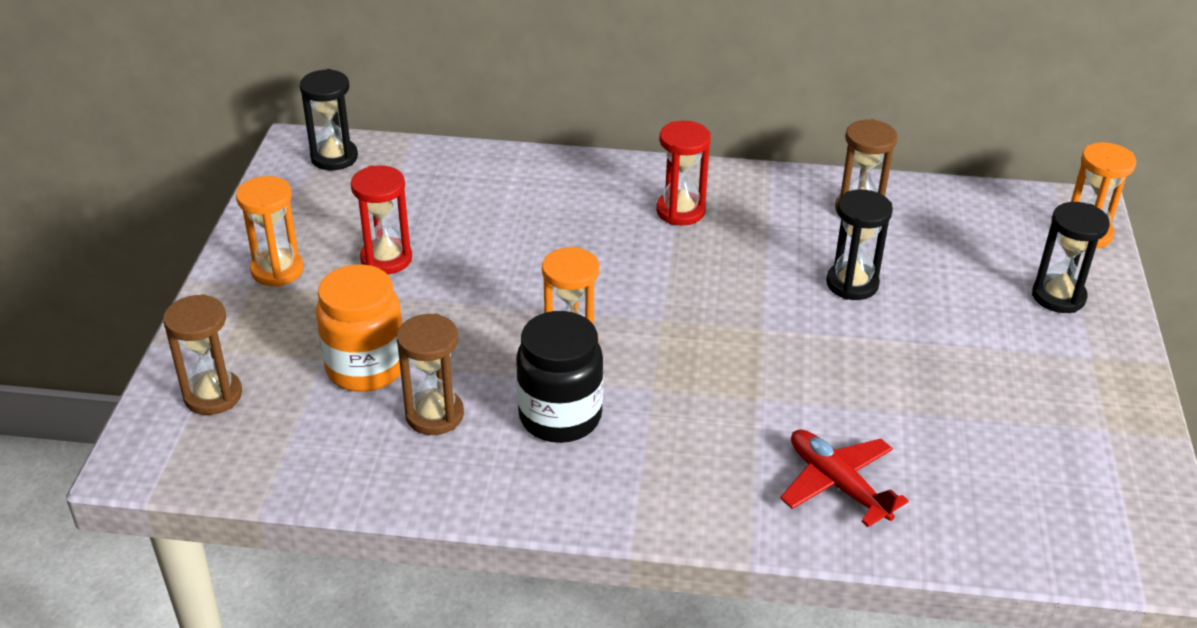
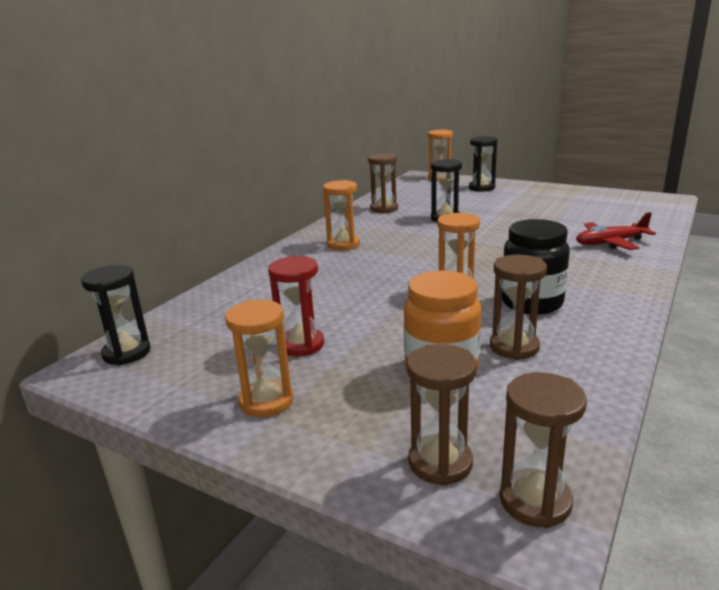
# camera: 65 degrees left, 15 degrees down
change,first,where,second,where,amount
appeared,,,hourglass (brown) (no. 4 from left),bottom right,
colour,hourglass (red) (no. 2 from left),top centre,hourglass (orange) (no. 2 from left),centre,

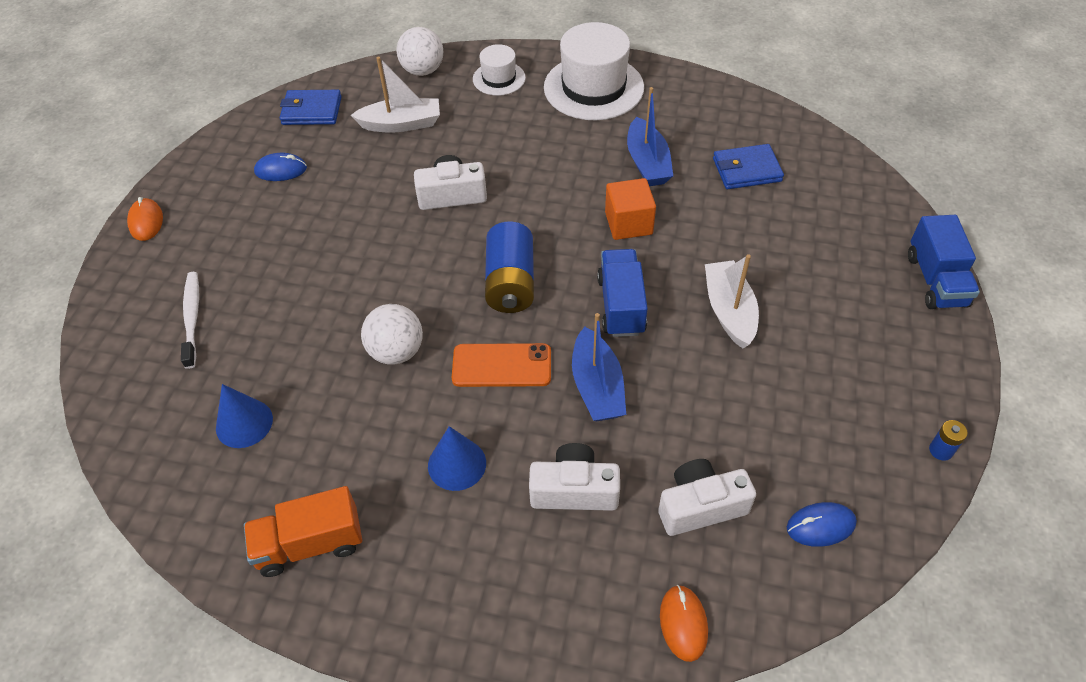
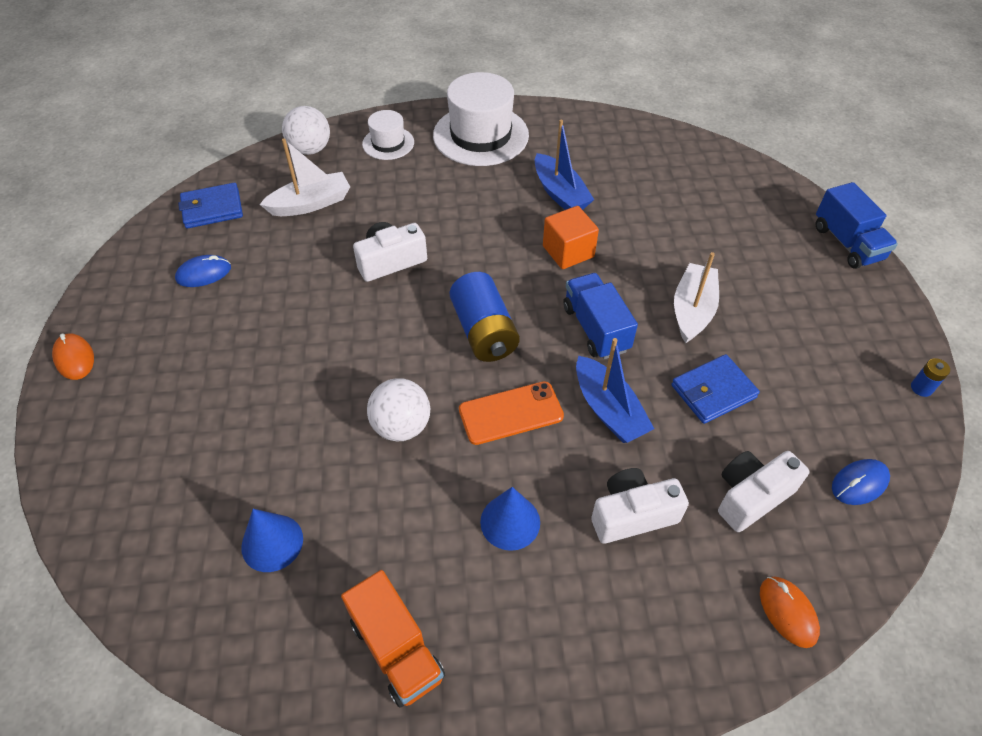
# camera: 20 degrees left, 0 degrees up
change,first,where,second,where,amount
missing,toothbrush (white),middle left,,,
relocated,wallet (blue) (no. 2 from left),top right,,middle right,
spun,truck (orange),bottom left,,bottom centre,90 degrees counterclockwise
spun,boat (white) (no. 2 from left),middle right,,middle right,45 degrees clockwise

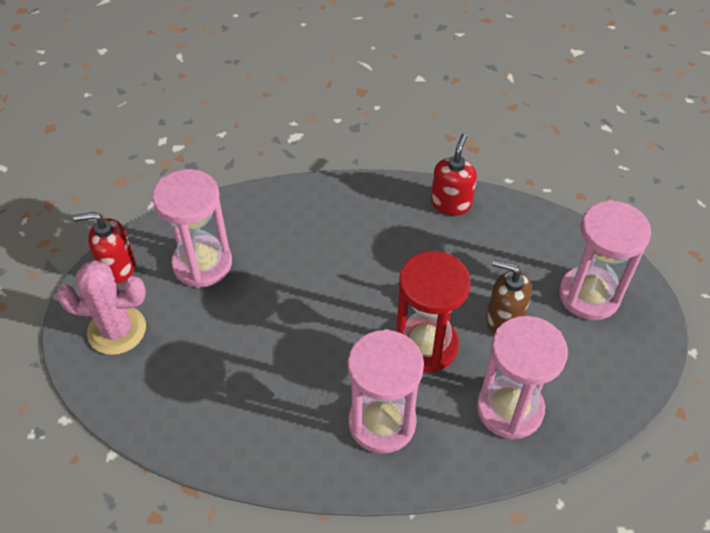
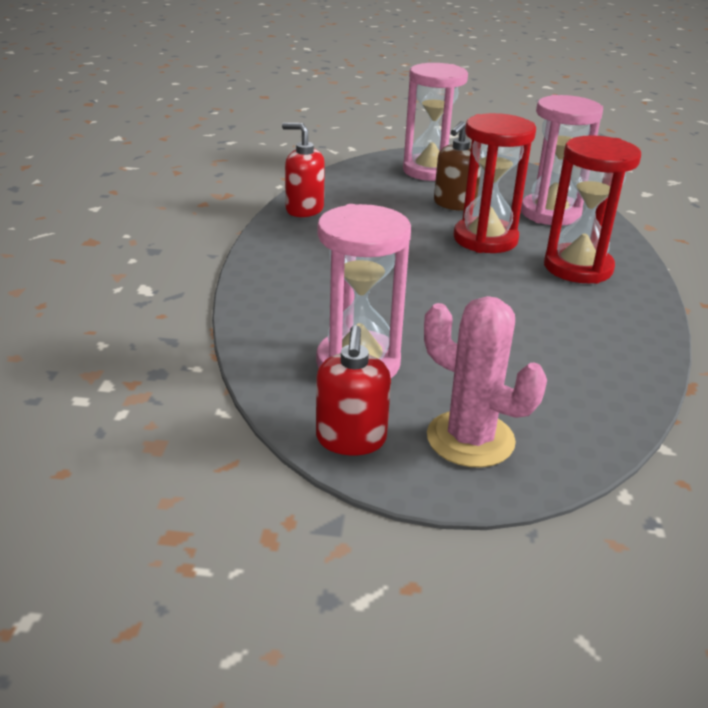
# camera: 85 degrees left, 20 degrees down
change,first,where,second,where,amount
colour,hourglass (pink) (no. 2 from left),bottom centre,hourglass (red) (no. 2 from left),top right,
spun,cactus (pink),middle left,,middle right,60 degrees counterclockwise

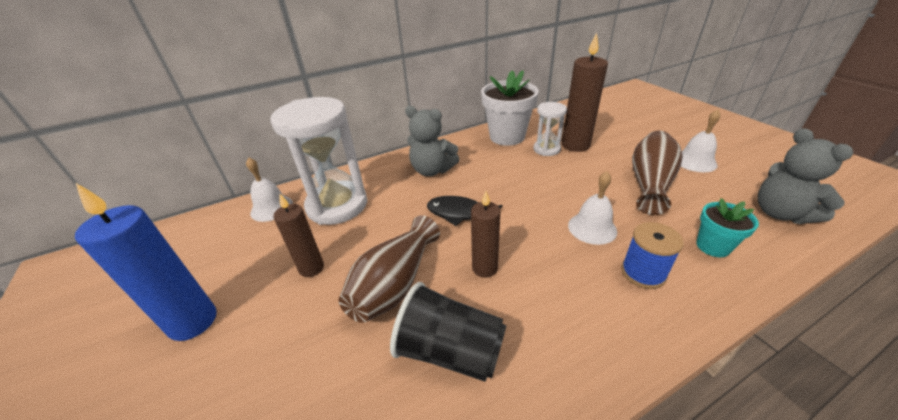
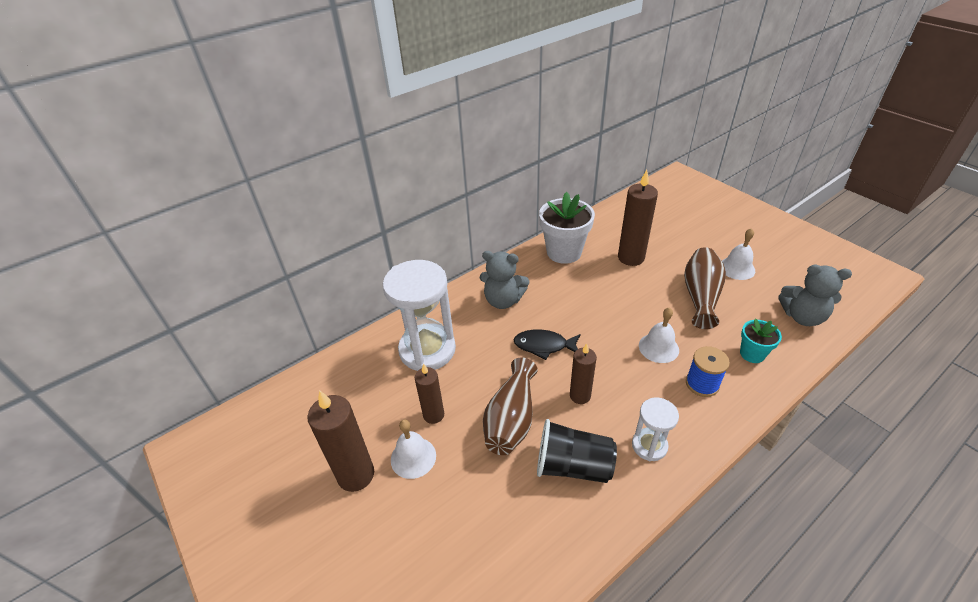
# camera: 10 degrees left, 5 degrees up
change,first,where,second,where,amount
relocated,bell (white) (no. 1 from left),middle left,,bottom centre,
relocated,hourglass (white) (no. 2 from left),top centre,,bottom right,
colour,candle (blue),middle left,candle (brown) (no. 1 from left),bottom centre,
spun,teddy bear (grey) (no. 2 from left),middle right,,middle right,45 degrees counterclockwise

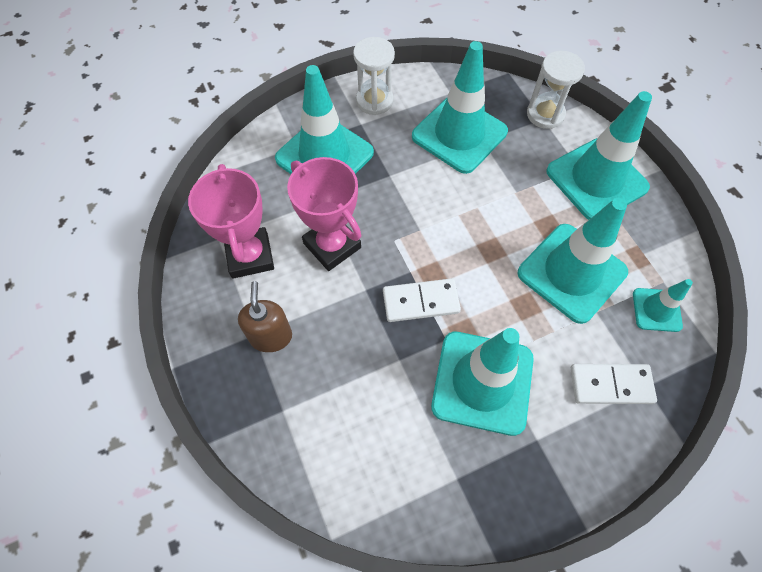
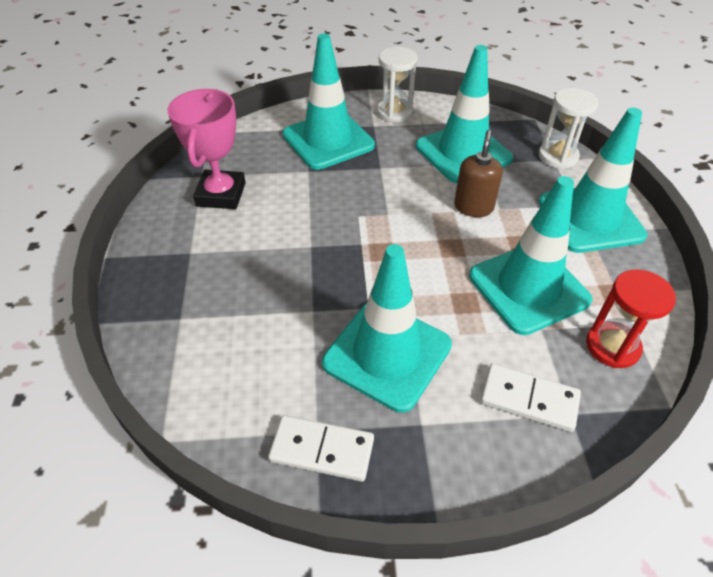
# camera: 20 degrees right, 15 degrees down
change,first,where,second,where,amount
missing,trophy (pink) (no. 2 from left),centre,,,
relocated,soap dispenser (brown),centre,,top right,
relocated,domino (white) (no. 1 from left),centre,,bottom centre,
exchanged,traffic cone (turquoise) (no. 6 from left),middle right,hourglass (red),middle right,

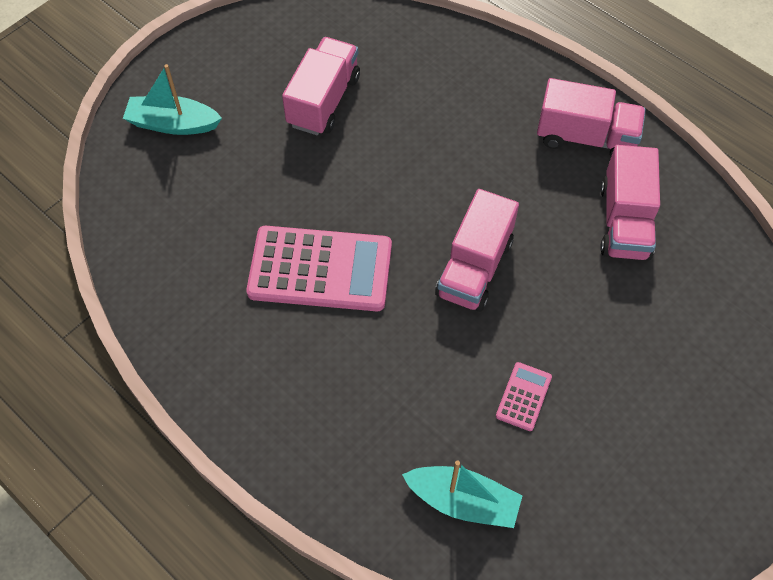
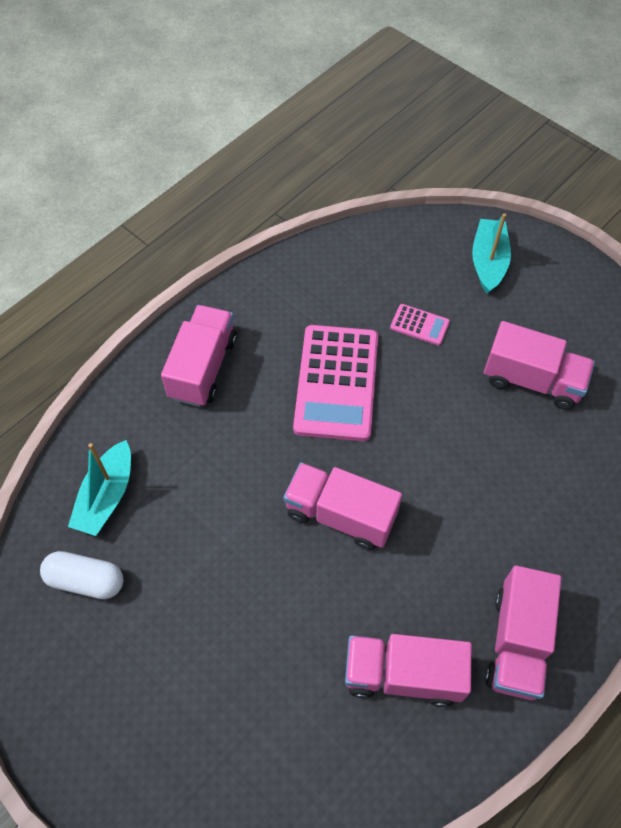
# camera: 90 degrees right, 0 degrees up
change,first,where,second,where,amount
appeared,,,capsule (white),bottom left,
appeared,,,truck (pink) (no. 1 from left),middle left,
relocated,calculator (pink) (no. 2 from left),bottom right,,middle right,

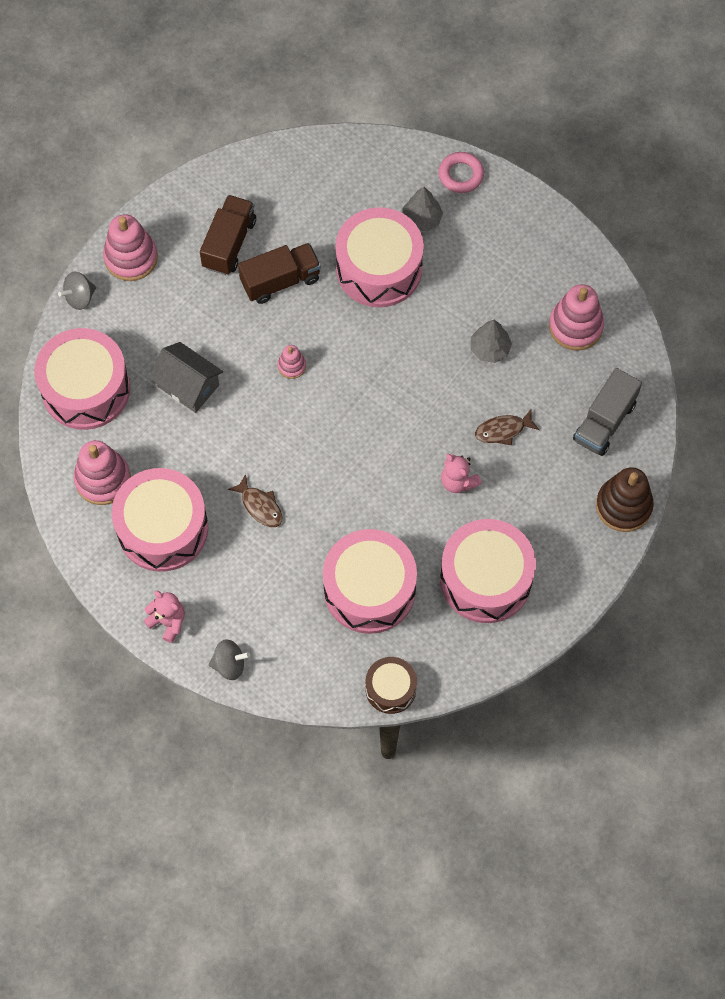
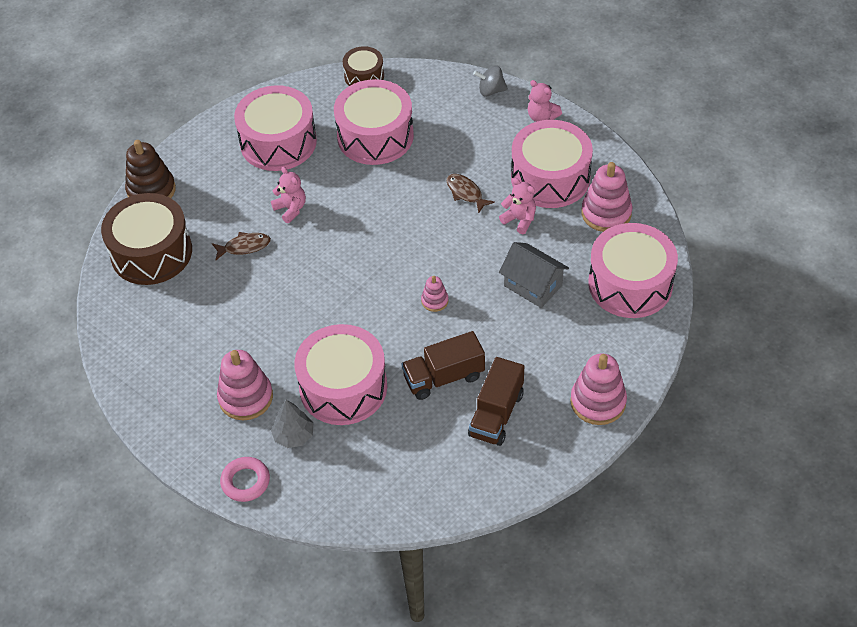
# camera: 175 degrees left, 15 degrees down
change,first,where,second,where,amount
missing,spinning top (grey) (no. 1 from left),top left,,,
missing,tree (grey) (no. 2 from left),middle right,,,
appeared,,,teddy bear (pink) (no. 2 from left),top centre,
relocated,stacking toy (pink) (no. 4 from left in the first image),top right,stacking toy (pink) (no. 1 from left),middle left,
exchanged,truck (grey),middle right,drum (brown) (no. 1 from left),middle left,

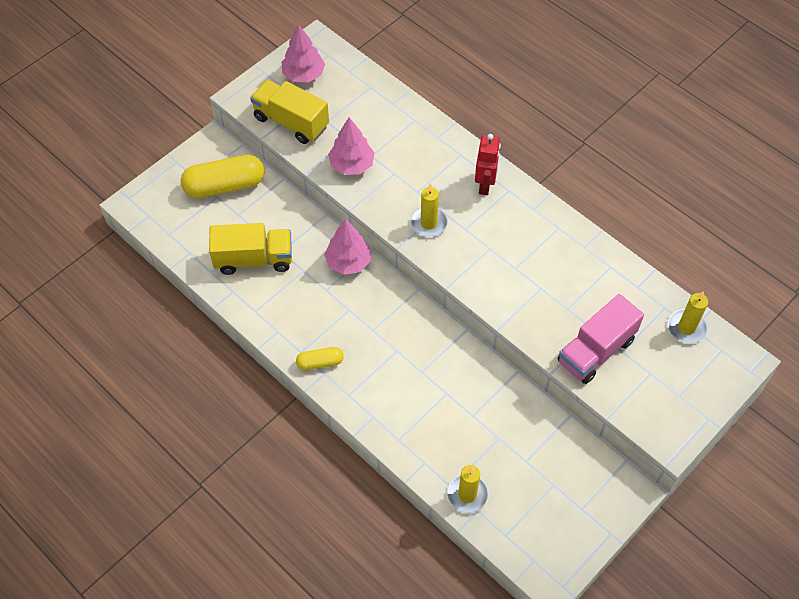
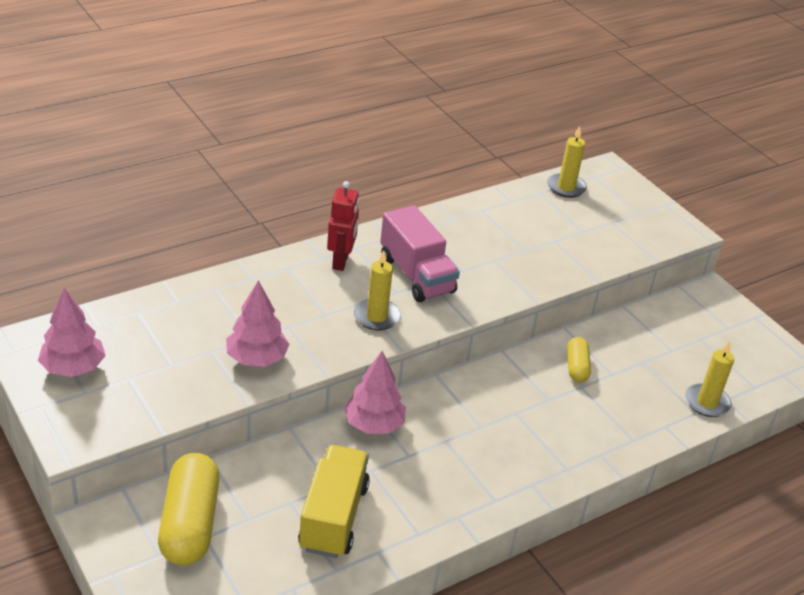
# camera: 80 degrees left, 20 degrees down
change,first,where,second,where,amount
missing,truck (yellow) (no. 2 from left),top centre,,,
relocated,capsule (yellow) (no. 2 from left),centre,,middle right,
relocated,truck (pink),middle right,,centre,
spun,robot (red),top centre,,centre,75 degrees clockwise

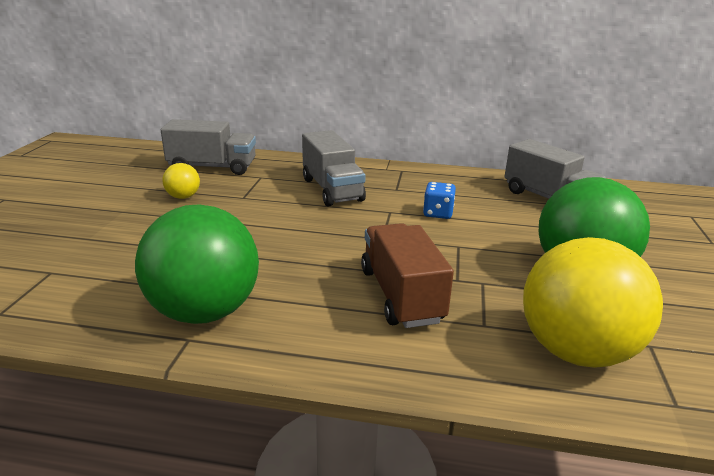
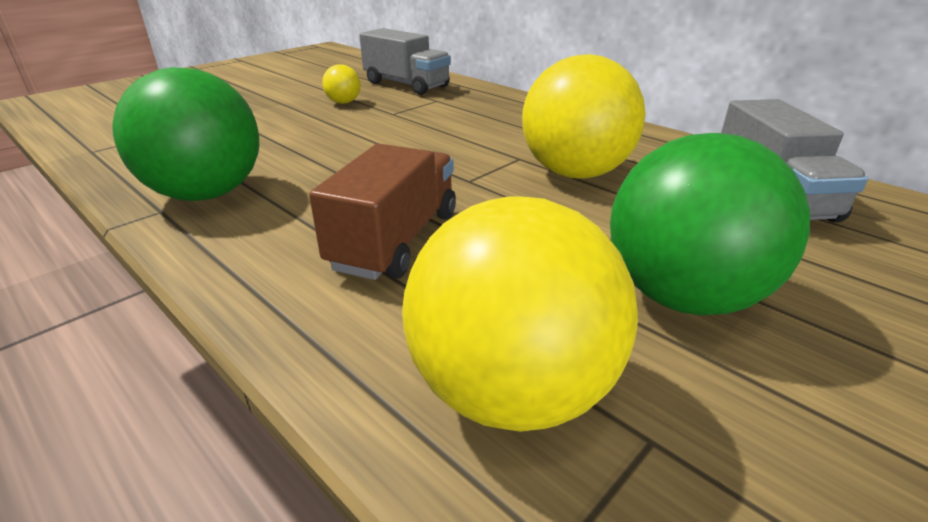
# camera: 35 degrees right, 5 degrees up
change,first,where,second,where,amount
missing,truck (grey) (no. 2 from left),centre,,,
exchanged,dice (blue),centre,ball (yellow) (no. 3 from left),top centre,

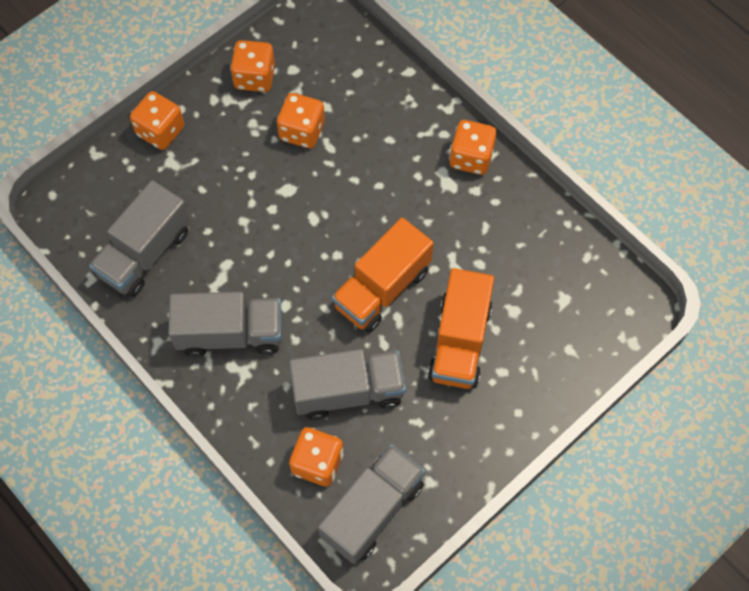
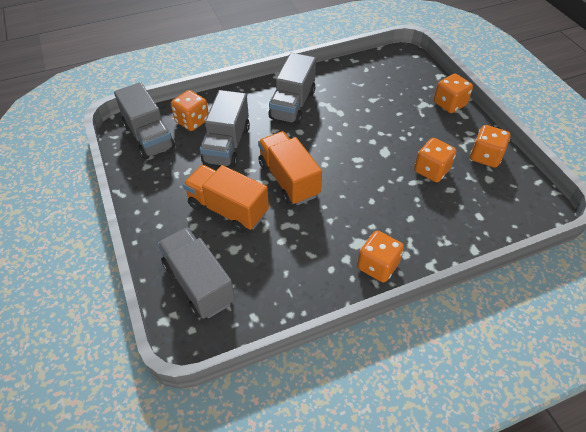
# camera: 110 degrees right, 15 degrees down
change,first,where,second,where,amount
relocated,truck (grey) (no. 1 from left in the first image),middle left,truck (grey) (no. 2 from left),centre,

